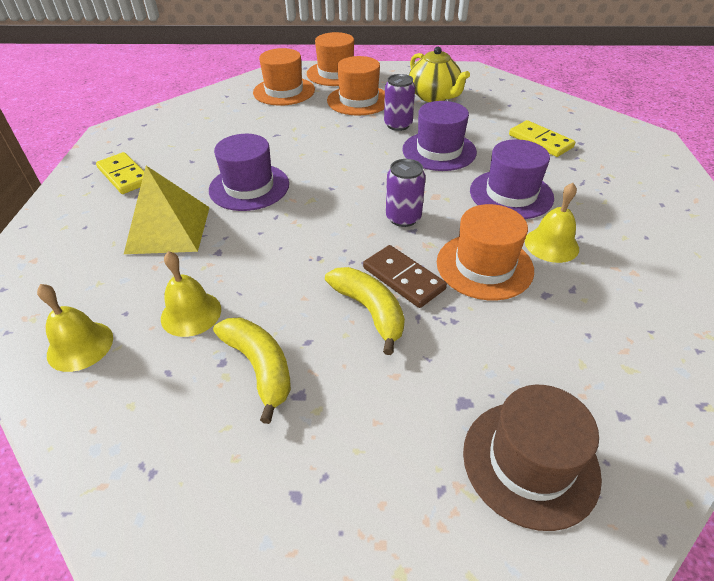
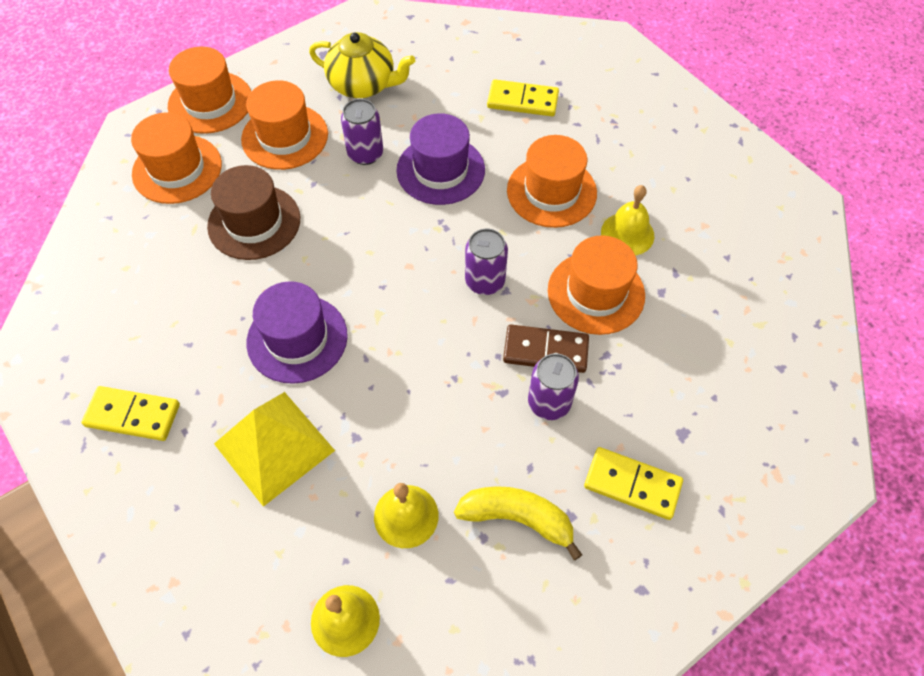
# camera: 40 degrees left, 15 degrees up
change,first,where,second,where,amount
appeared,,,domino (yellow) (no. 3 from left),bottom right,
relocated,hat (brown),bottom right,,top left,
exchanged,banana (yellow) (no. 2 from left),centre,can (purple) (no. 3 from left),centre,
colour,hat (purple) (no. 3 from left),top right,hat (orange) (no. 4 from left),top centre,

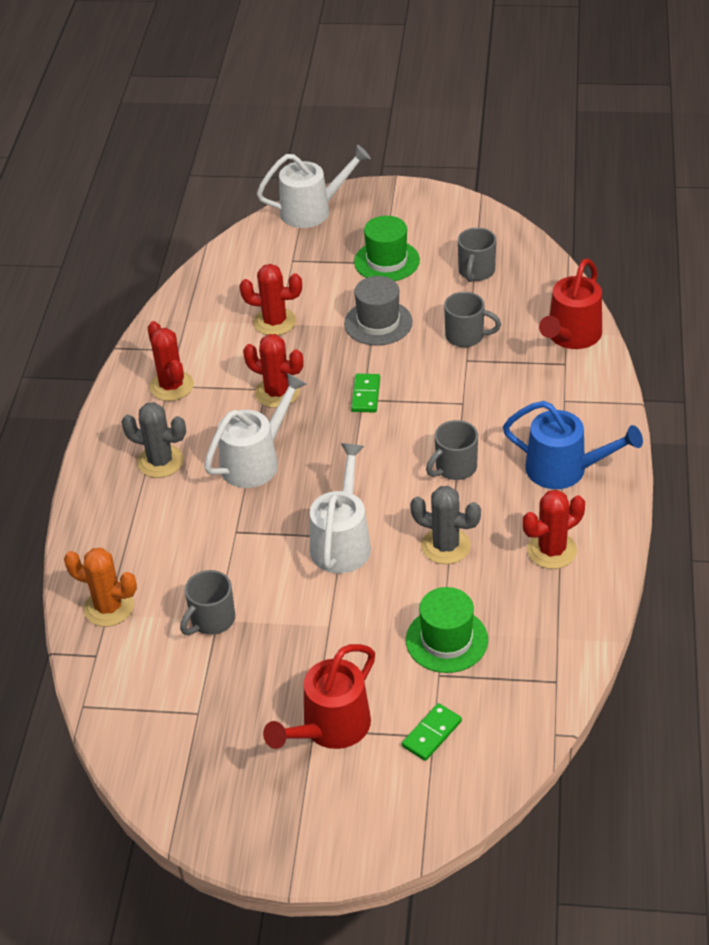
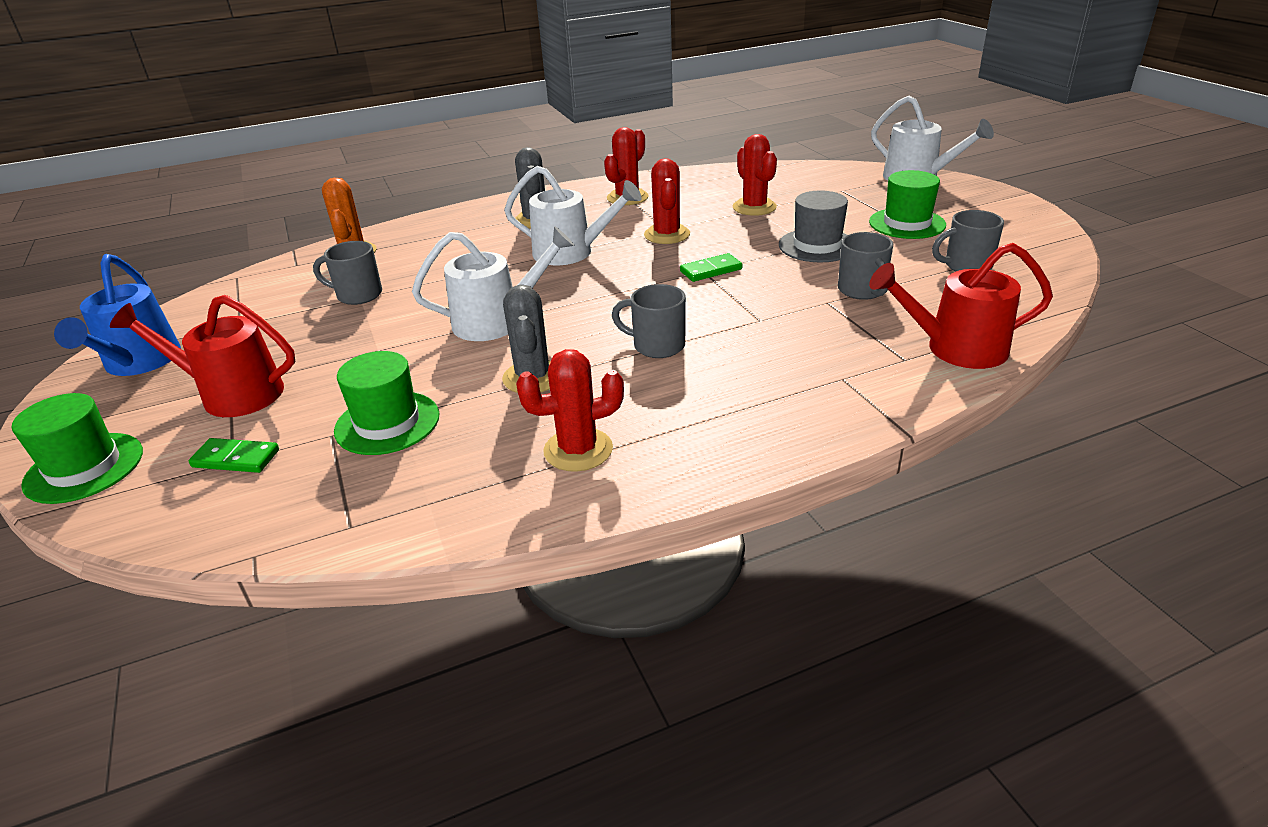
# camera: 60 degrees right, 10 degrees down
change,first,where,second,where,amount
appeared,,,hat (green) (no. 1 from left),middle left,
relocated,watering can (blue),middle right,,middle left,
spun,cactus (red) (no. 4 from left in the first image),middle right,cactus (red) (no. 1 from left),centre,45 degrees counterclockwise

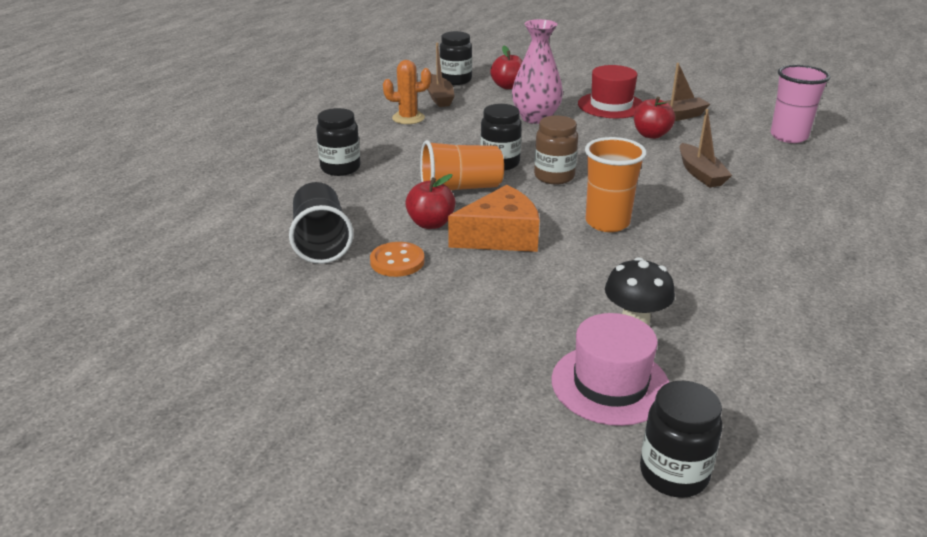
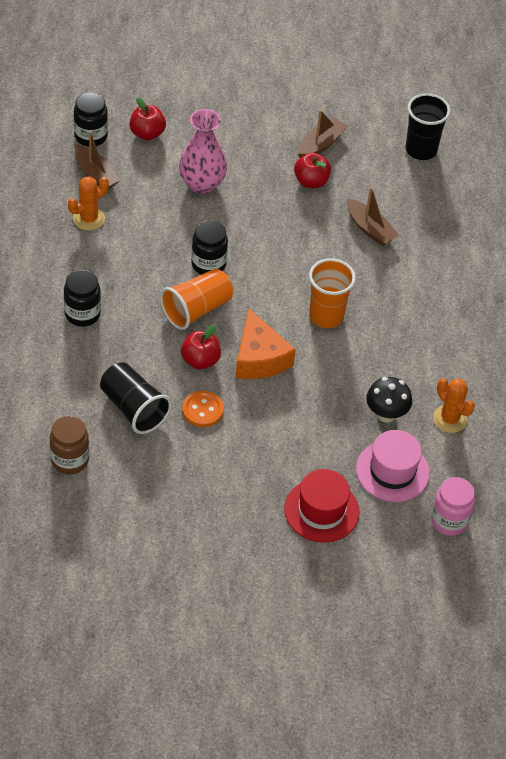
# camera: 30 degrees left, 20 degrees up
change,first,where,second,where,amount
appeared,,,cactus (orange) (no. 2 from left),middle right,
relocated,jar (brown),top centre,,middle left,
relocated,hat (red),top centre,,bottom centre,
colour,jar (black) (no. 4 from left),bottom right,jar (pink),bottom right,
colour,cup (pink),top right,cup (black) (no. 2 from left),top right,
spun,cheese (orange),centre,,centre,120 degrees clockwise

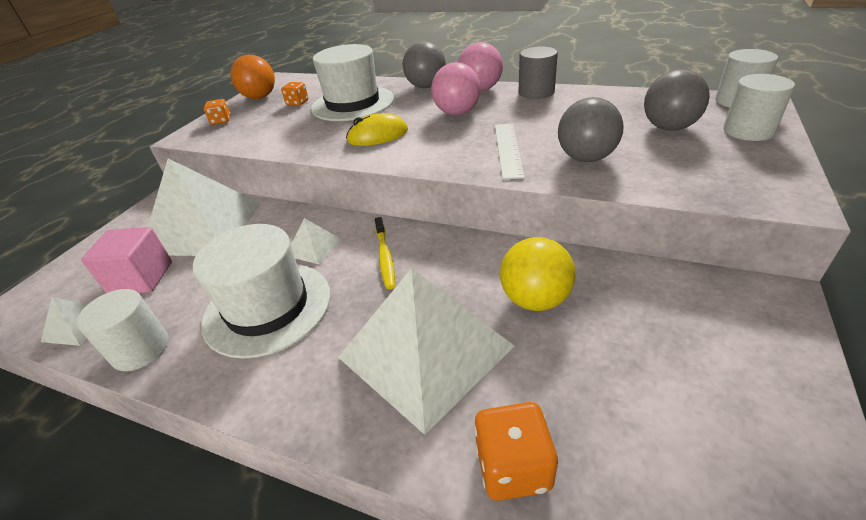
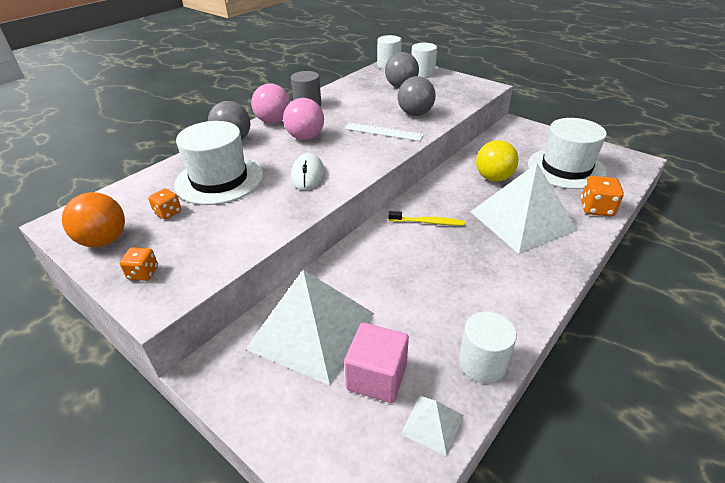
# camera: 75 degrees left, 0 degrees up
change,first,where,second,where,amount
missing,pyramid (white) (no. 3 from left),centre,,,
relocated,hat (white) (no. 1 from left in the first image),middle left,hat (white) (no. 2 from left),top right,
colour,mouse (yellow),top centre,mouse (white),centre,

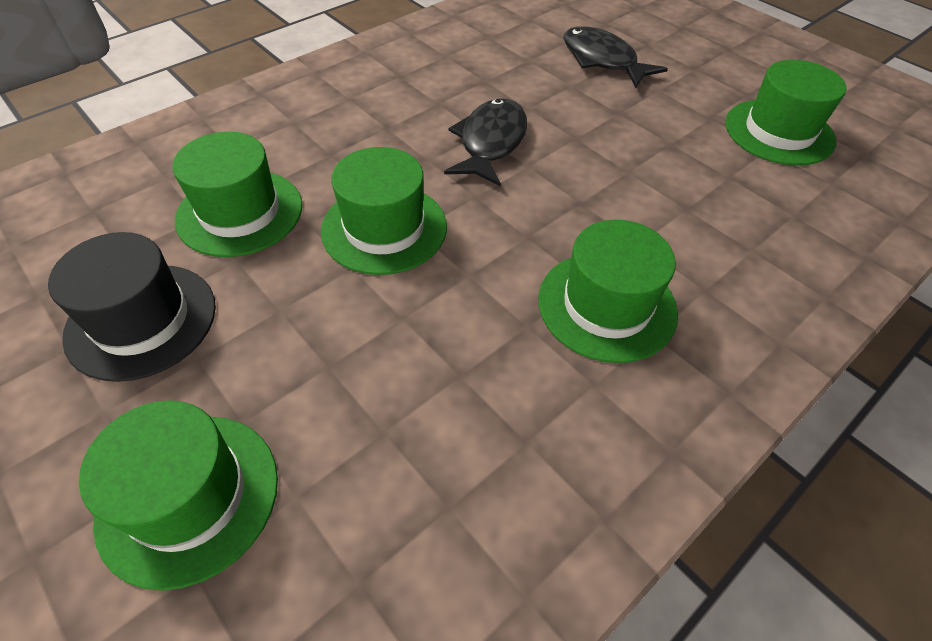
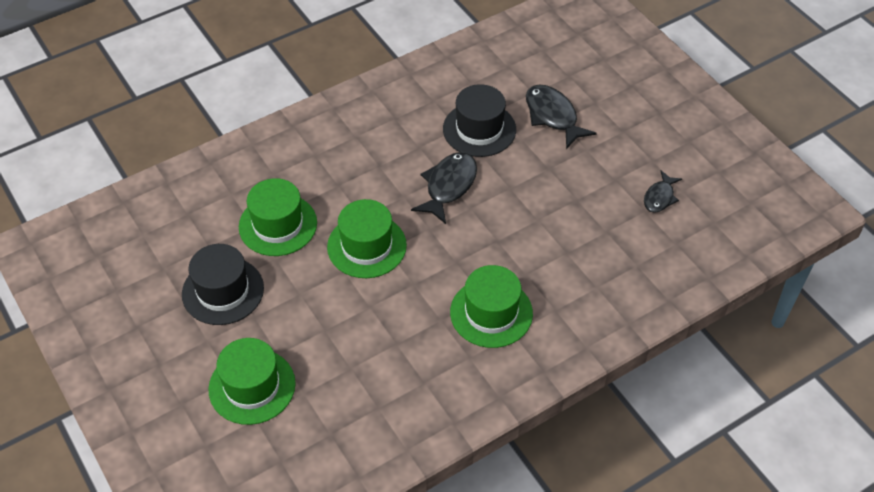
# camera: 10 degrees right, 0 degrees up
change,first,where,second,where,amount
appeared,,,hat (black) (no. 2 from left),top centre,
exchanged,hat (green) (no. 5 from left),top right,fish (black) (no. 3 from left),middle right,

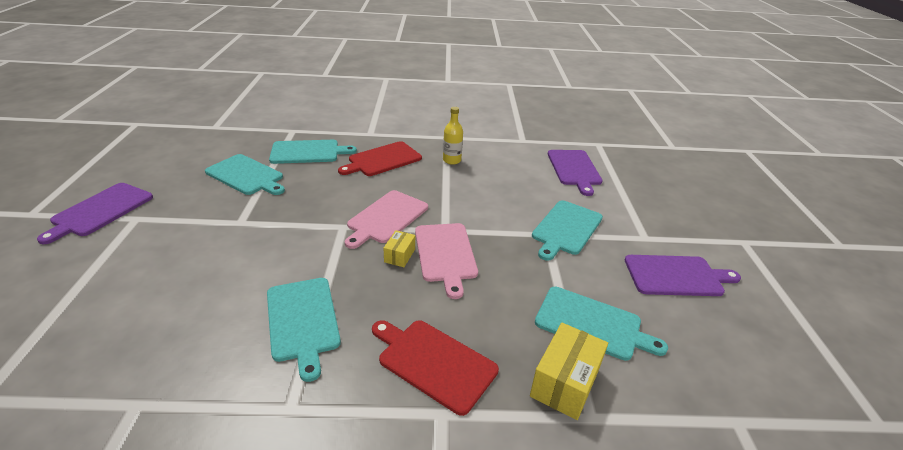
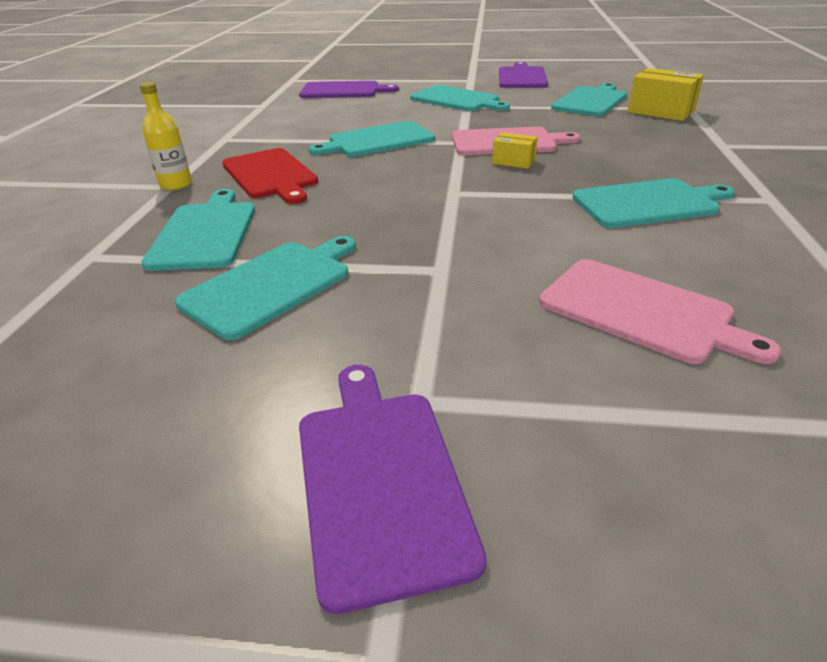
# camera: 80 degrees left, 0 degrees up
change,first,where,second,where,amount
missing,cutting board (red) (no. 2 from left),bottom centre,,,
appeared,,,cutting board (turquoise) (no. 3 from left),top centre,
relocated,cutting board (pink) (no. 1 from left in the first image),centre,cutting board (pink) (no. 2 from left),middle right,
relocated,bottle (yellow),top centre,,top left,
spun,cutting board (purple) (no. 1 from left in the first image),middle left,cutting board (purple) (no. 2 from left),bottom centre,135 degrees counterclockwise

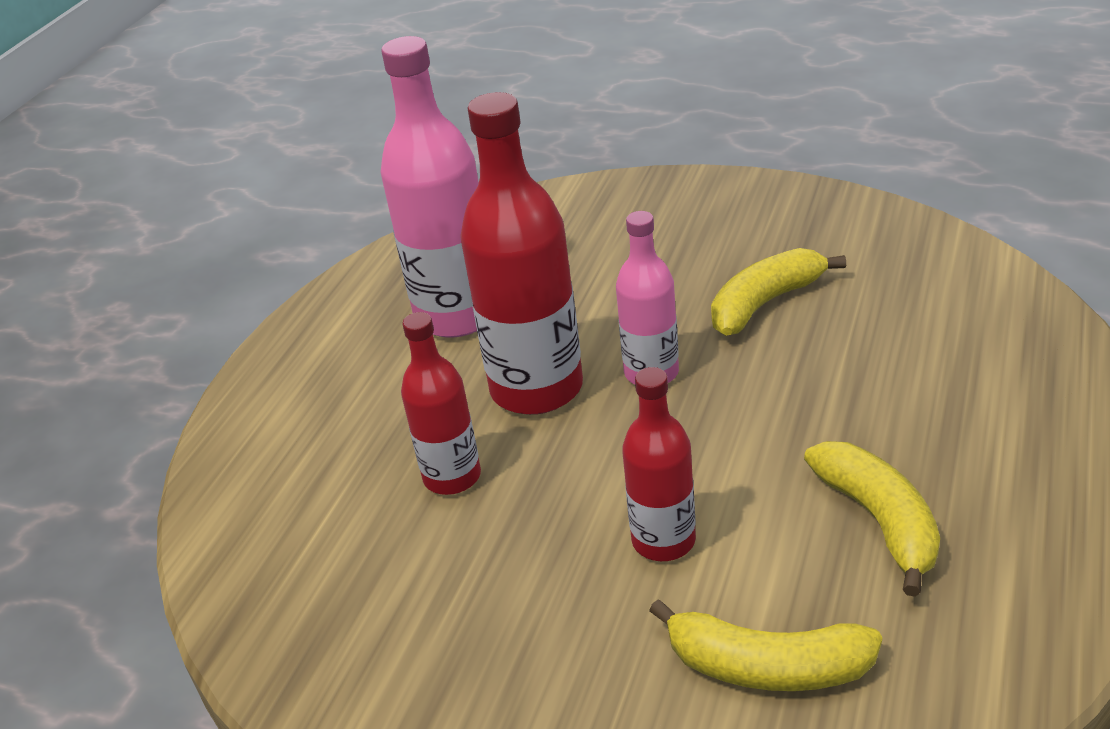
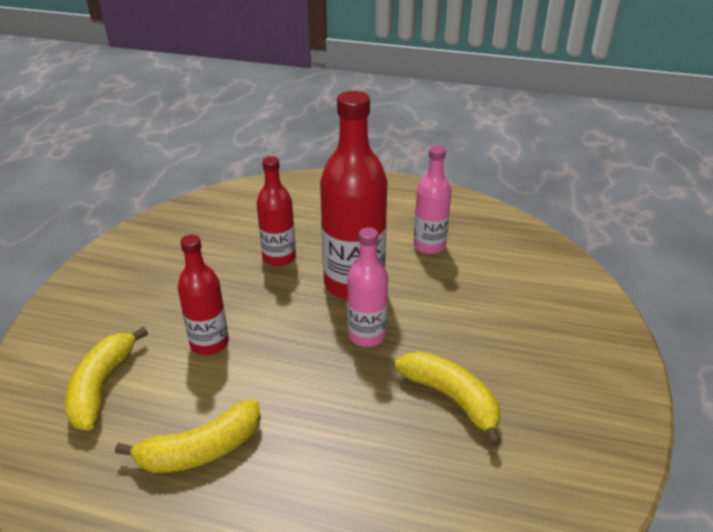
# camera: 80 degrees right, 0 degrees up
change,first,where,second,where,amount
size,bottle (pink) (no. 1 from left in the first image),top centre,bottle (pink) (no. 2 from left),centre,x0.58

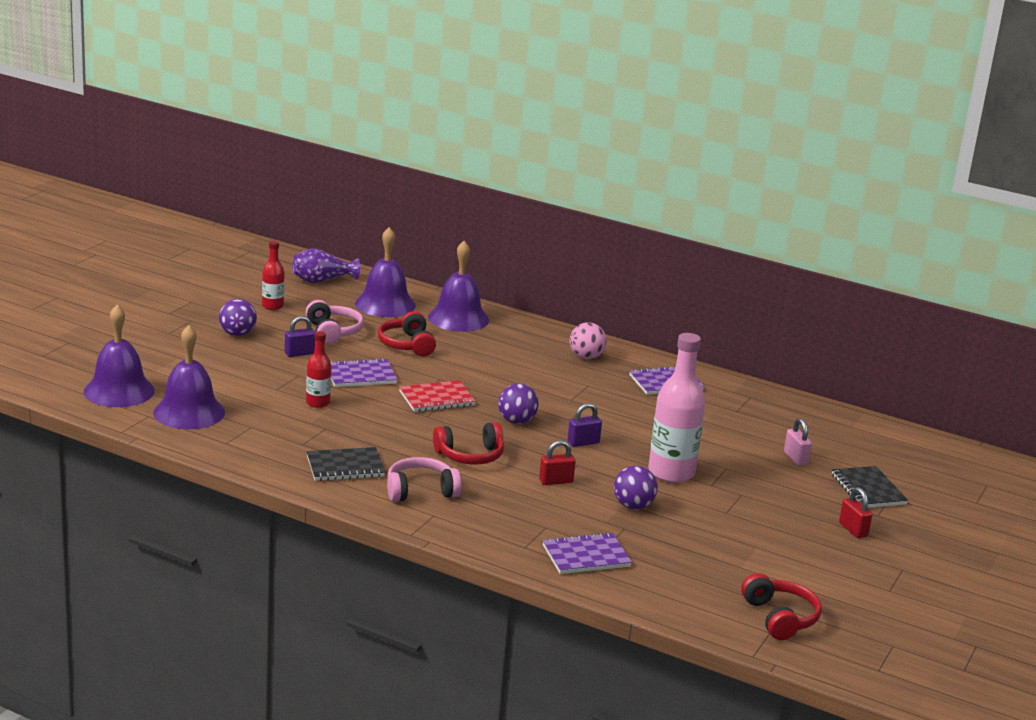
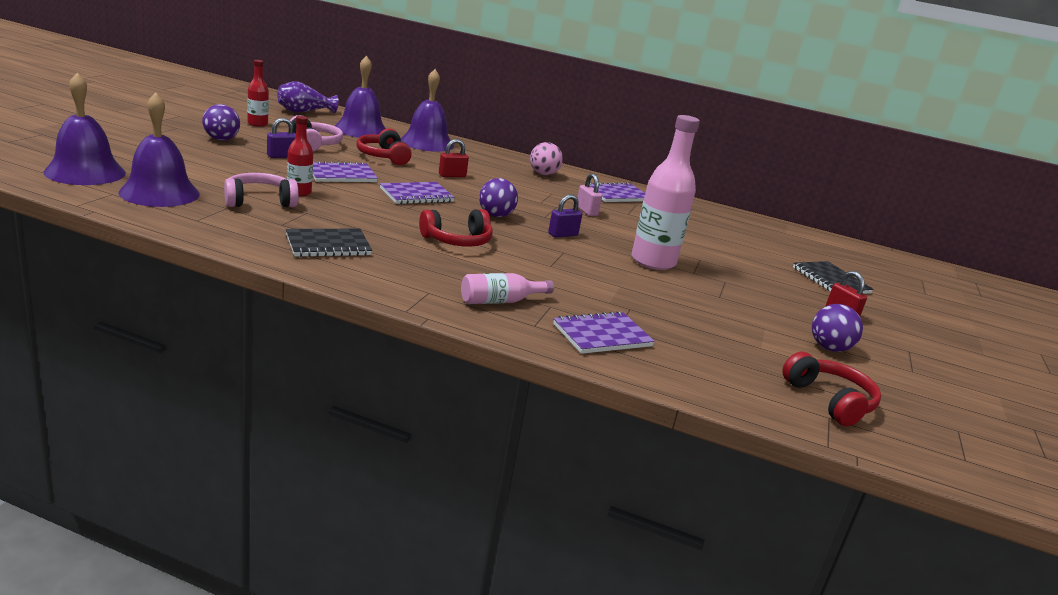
# camera: 10 degrees left, 0 degrees up
change,first,where,second,where,amount
appeared,,,bottle (pink) (no. 1 from left),centre,
relocated,headphones (pink) (no. 2 from left in the first image),centre,headphones (pink) (no. 1 from left),top left,
relocated,padlock (red) (no. 1 from left),centre,,top centre,
relocated,ball (purple) (no. 3 from left),bottom centre,,middle right,
relocated,padlock (pink),middle right,,top centre,
colour,notebook (red),centre,notebook (purple) (no. 2 from left),top centre,

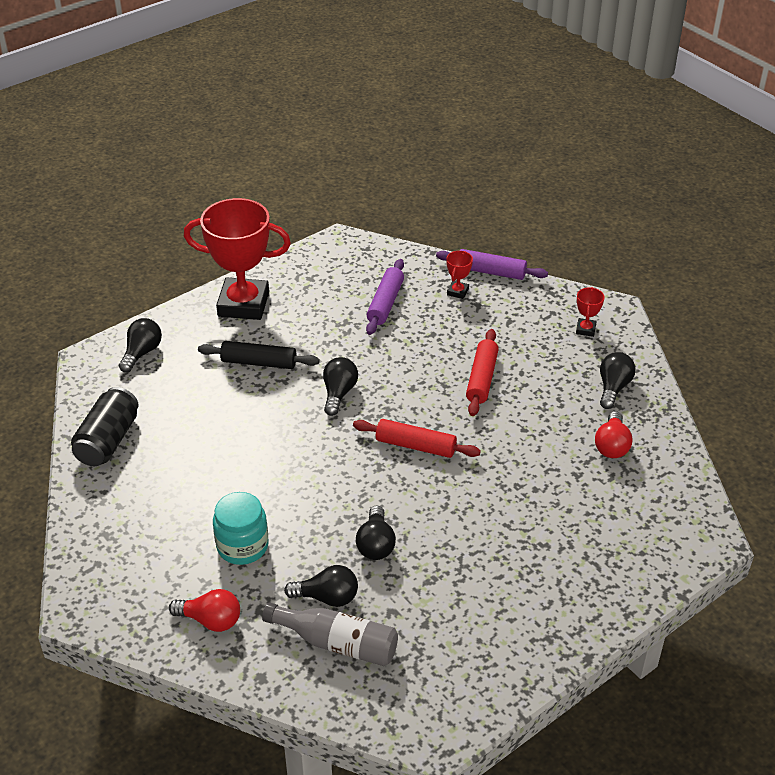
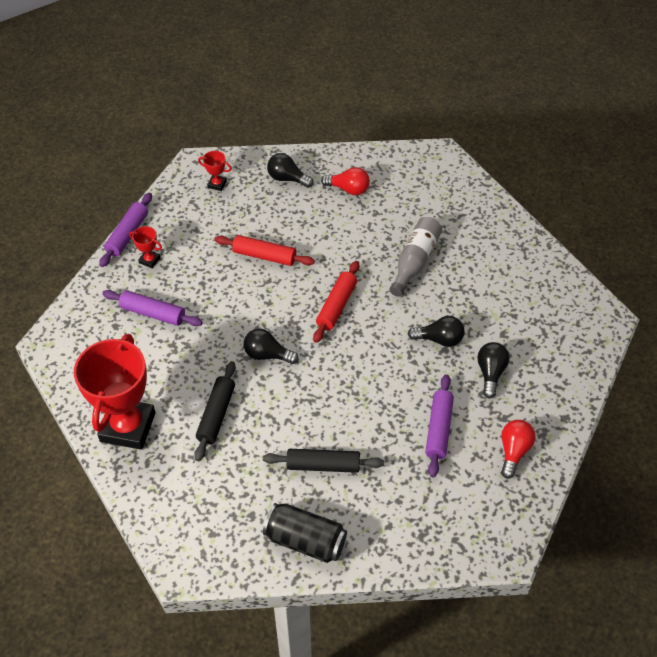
# camera: 85 degrees left, 10 degrees up
change,first,where,second,where,amount
missing,light bulb (black) (no. 1 from left),middle left,,,
appeared,,,rolling pin (black) (no. 2 from left),bottom centre,
relocated,bottle (grey),bottom centre,,centre,
exchanged,jar (turquoise),bottom left,rolling pin (purple) (no. 3 from left),middle right,

